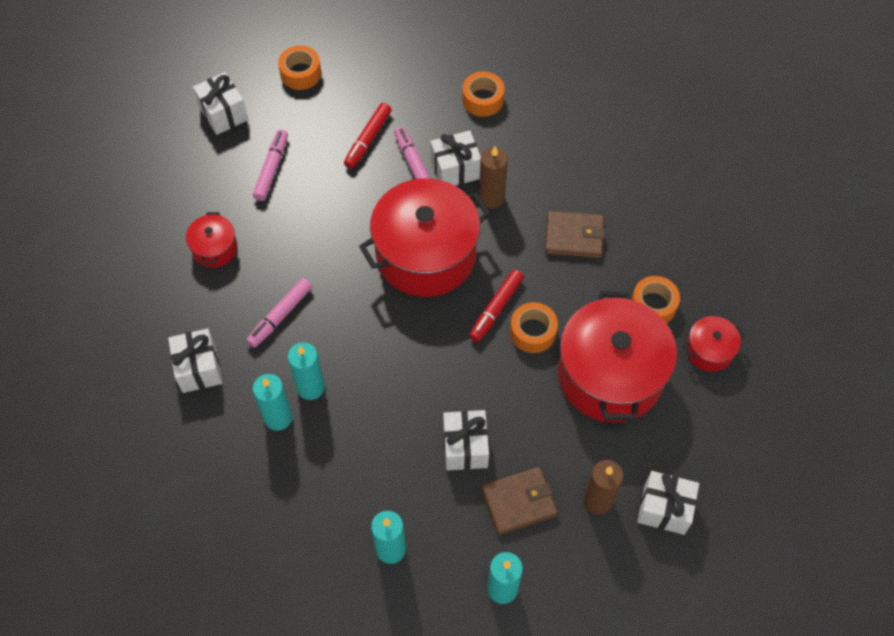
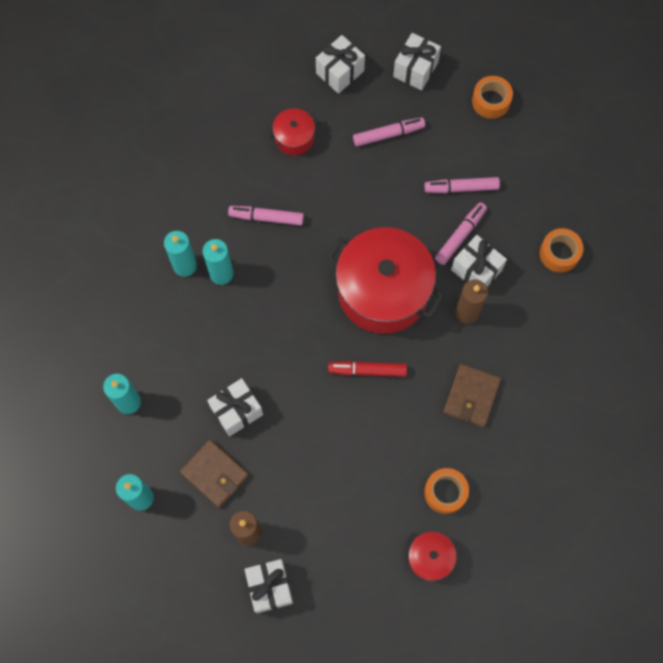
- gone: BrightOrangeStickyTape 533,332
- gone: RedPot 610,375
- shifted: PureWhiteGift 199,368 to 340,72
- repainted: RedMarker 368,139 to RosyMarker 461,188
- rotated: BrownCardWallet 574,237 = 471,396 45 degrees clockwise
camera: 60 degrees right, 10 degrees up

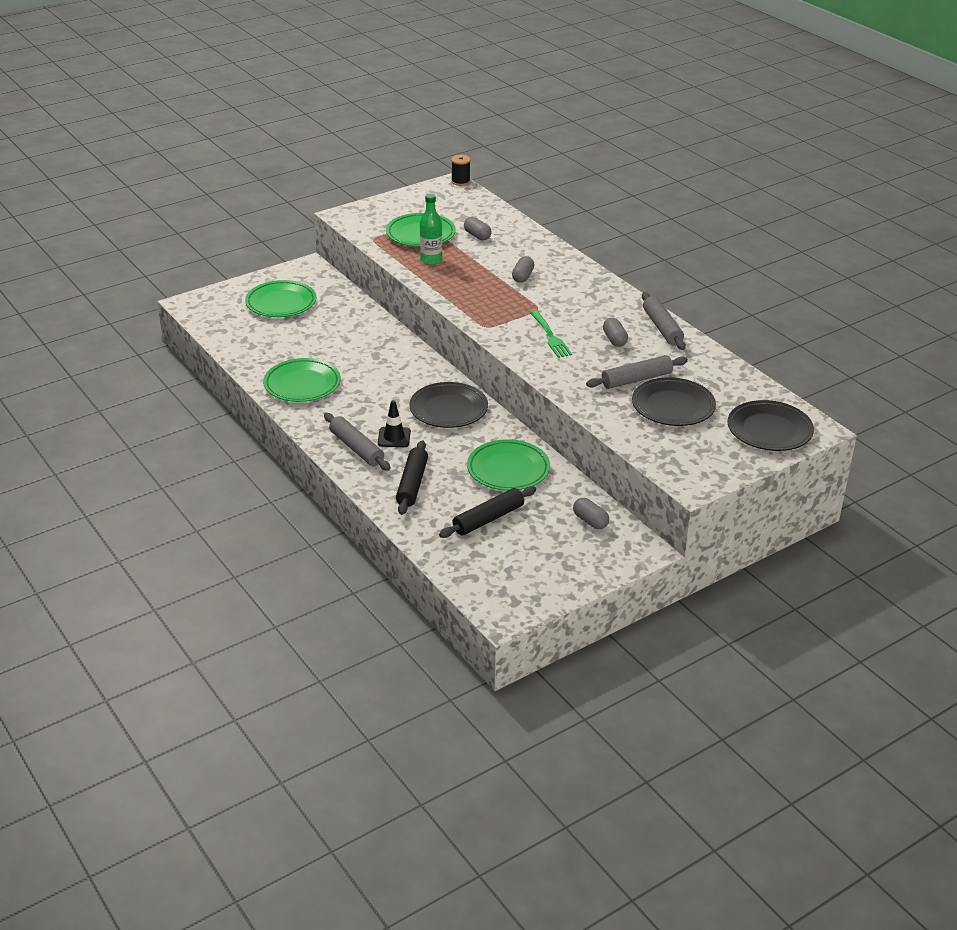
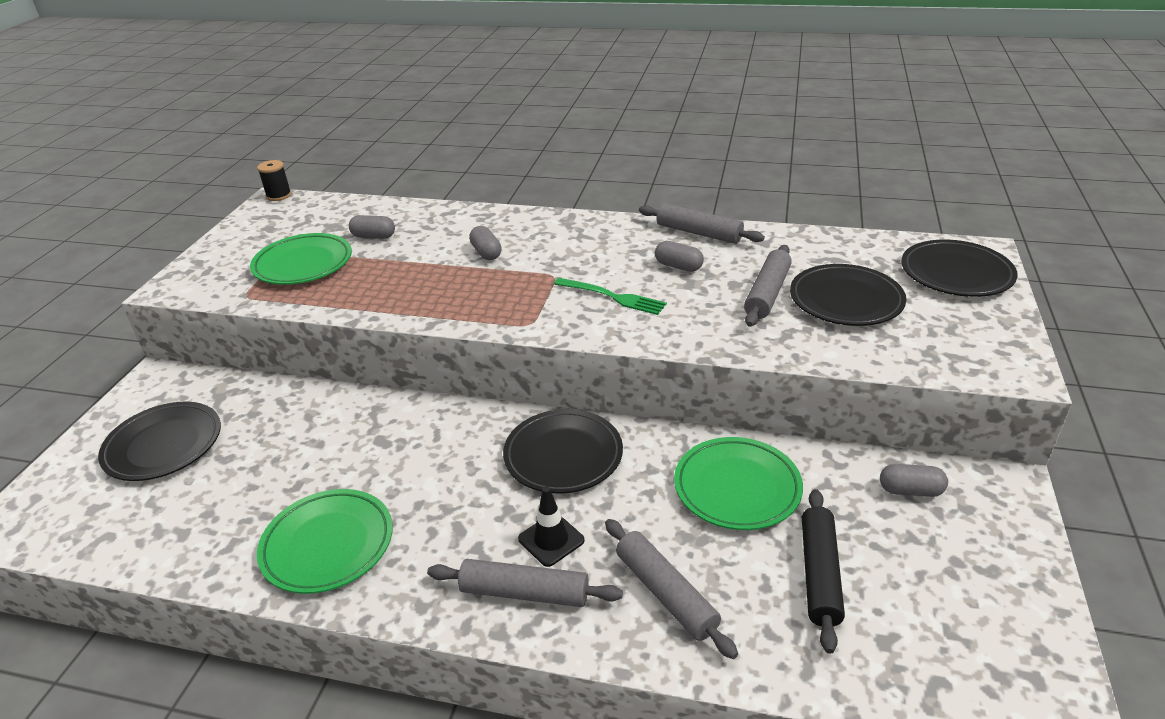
- gone: LeafGreenBottle 431,260
- repainted: LeafGreenPlate 281,303 to BlackPlate 164,445
- repainted: BlackRollingPin 412,484 to GreyRollingPin 665,593
camera: 40 degrees left, 0 degrees up

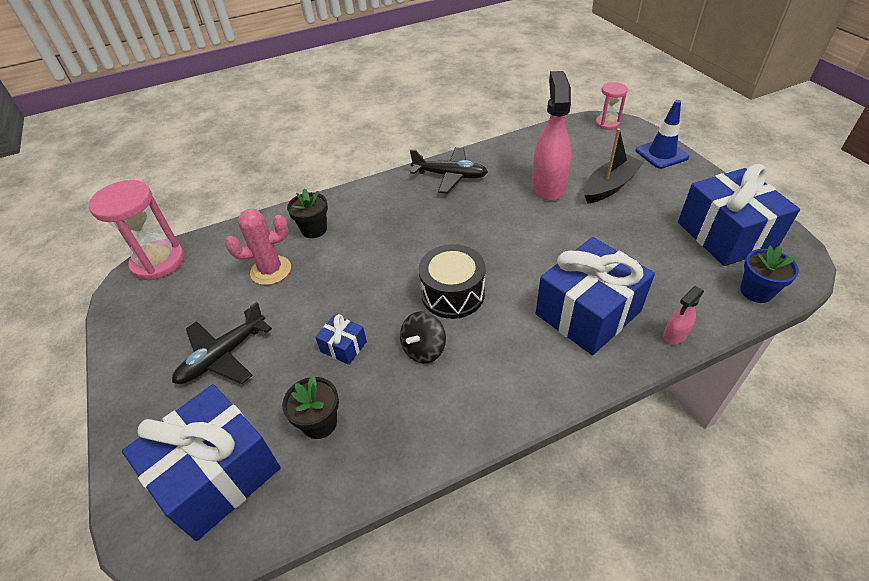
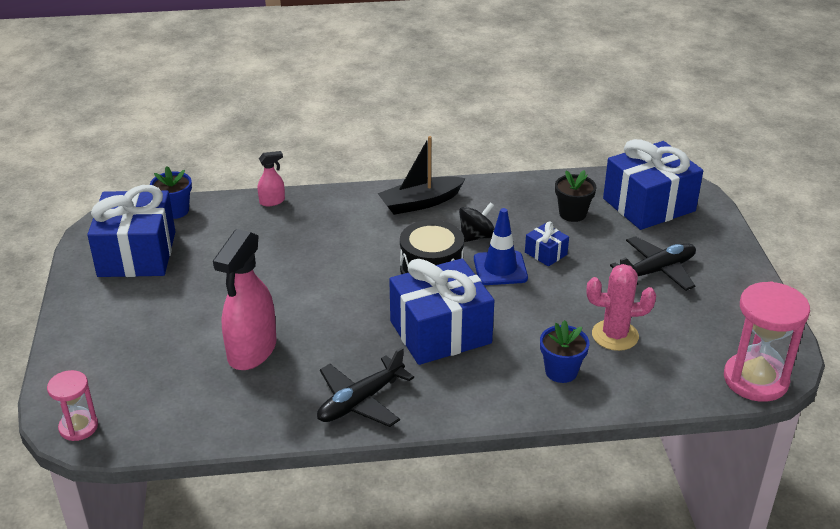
- shifted: BlueGift 588,313 to 440,332
- shifted: BlackToyBoat 610,186 to 420,203
- shifted: BlueTrafficCone 661,154 to 500,268
- repainted: BlackFlowerPot 314,229 to BlueFlowerPot 561,371
- rotated: BlackPlane 450,176 = 360,401 75 degrees counterclockwise
camera: 165 degrees left, 10 degrees down

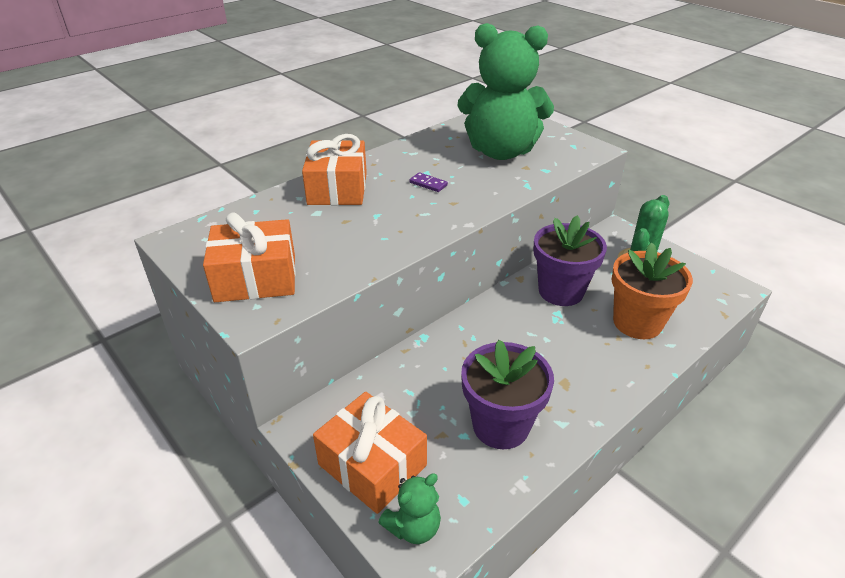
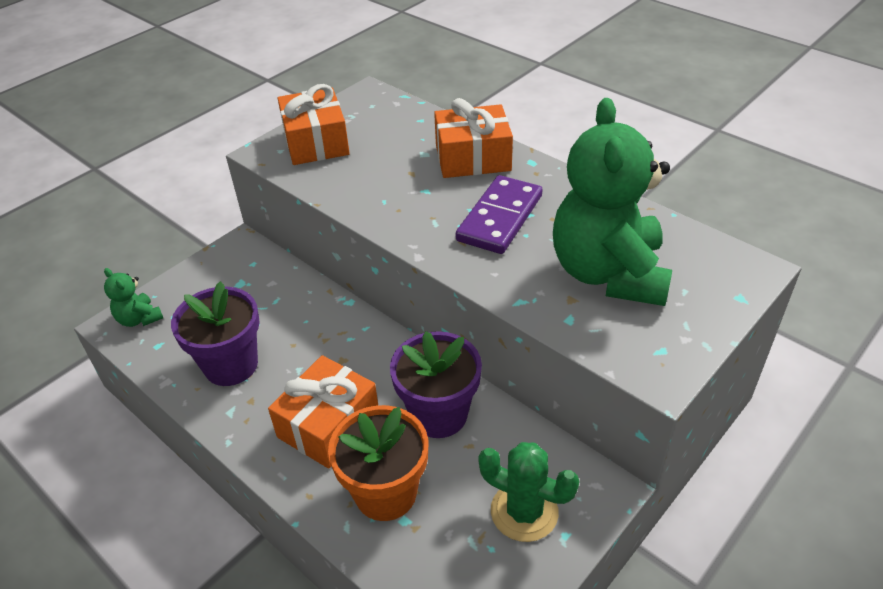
- shifted: BrightOrangeGift 372,465 to 328,425
- scaled: VioletDominoPiece 428,184 = 500,218 x2.43
camera: 85 degrees right, 5 degrees up

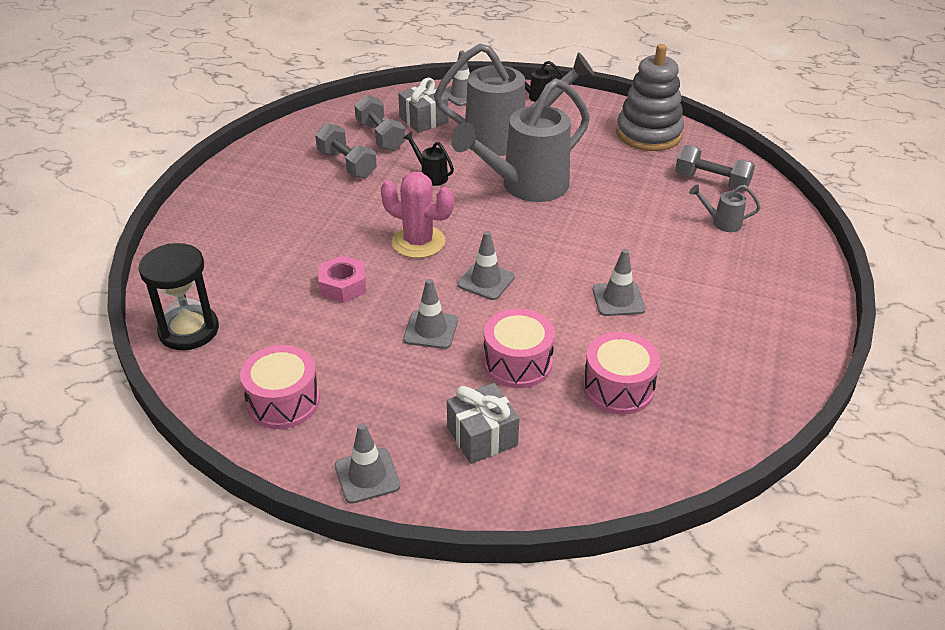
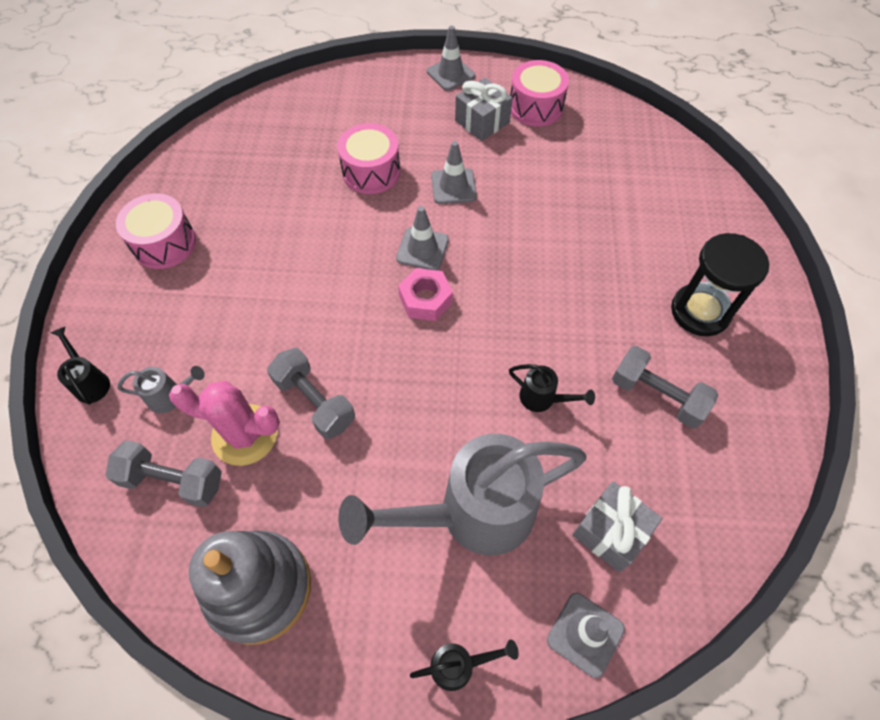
- gone: GreyWateringCan 525,187
- gone: GreyTrafficCone 618,299
- new: BlackWateringCan 90,382
- shifted: BlackSandglass 189,330 to 700,311
- shifted: RosyHexNut 343,286 to 425,299
- shifted: GreyHandWeight 380,136 to 315,401
- shifted: RosyCactus 418,242 to 245,435
- shifted: GreyGift 482,436 to 482,122
- shifted: RosyToyDrum 618,388 to 164,243
camera: 165 degrees right, 20 degrees up

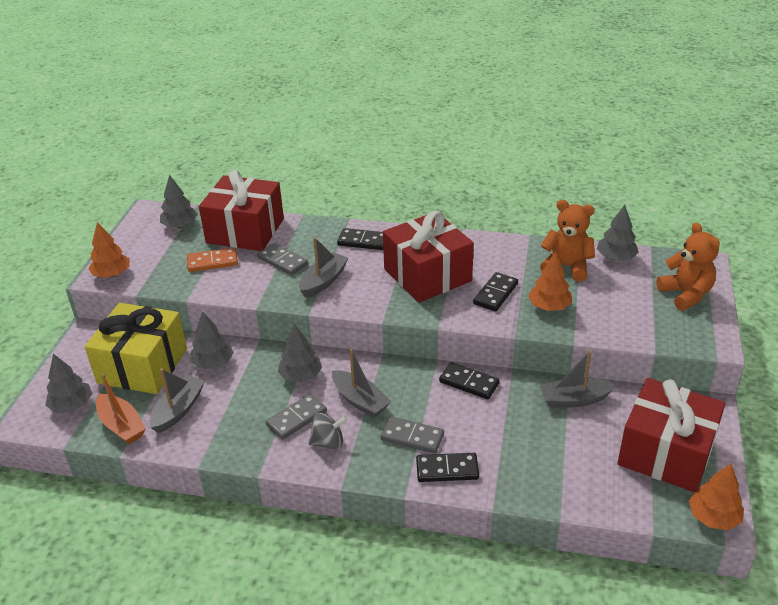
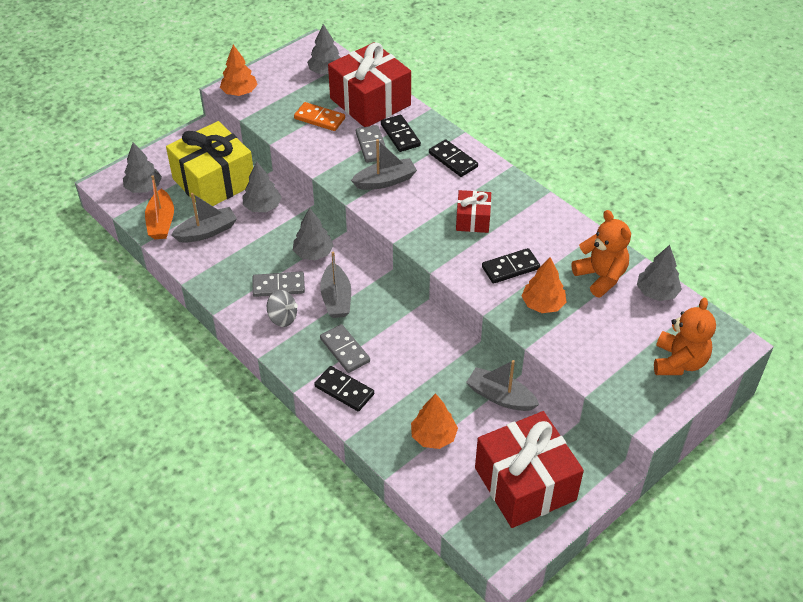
- shifted: BlackDominoPiece 469,383 to 400,135
- shifted: BrightOrangeToyTree 713,517 to 433,436
- scaled: RedGift 427,275 = 473,220 x0.51
camera: 35 degrees right, 10 degrees up

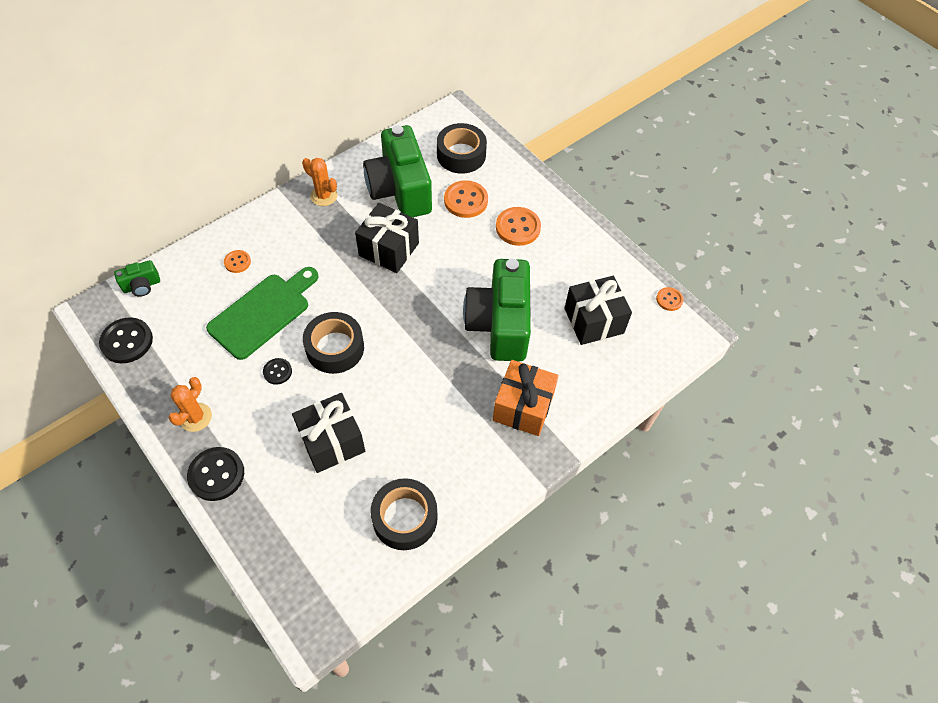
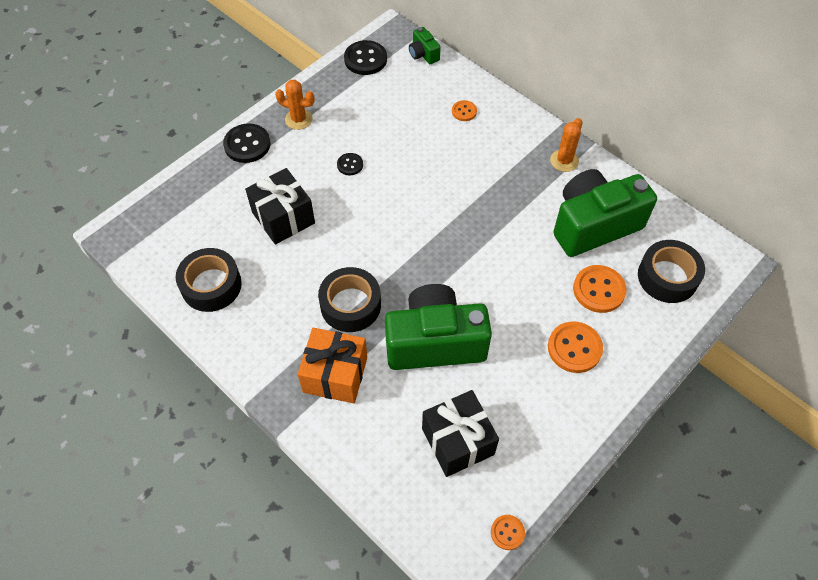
- gone: LeafGreenCuttingBoard 263,313
- gone: BlackGift 389,249
- shifted: BlackStickyTape 335,348 to 350,305
camera: 85 degrees right, 0 degrees up

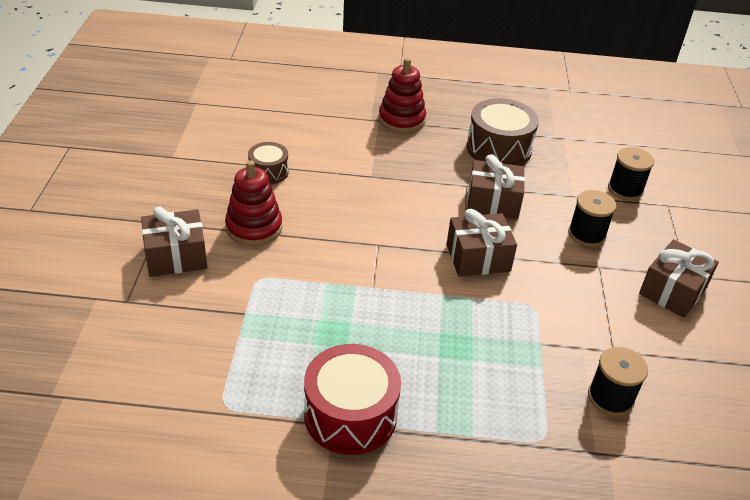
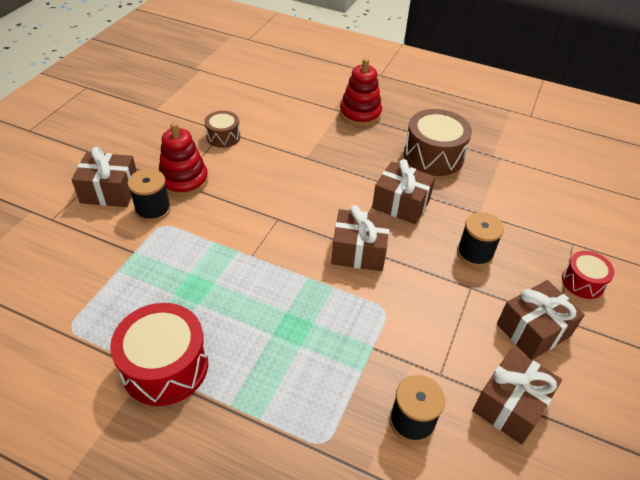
- new: BrownGift 510,405
- new: RedToyDrum 583,282
- shifted: BlackReelOfThread 625,189 to 153,209
camera: 20 degrees right, 5 degrees up

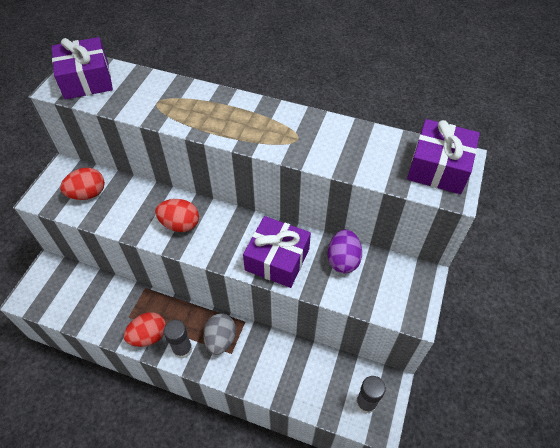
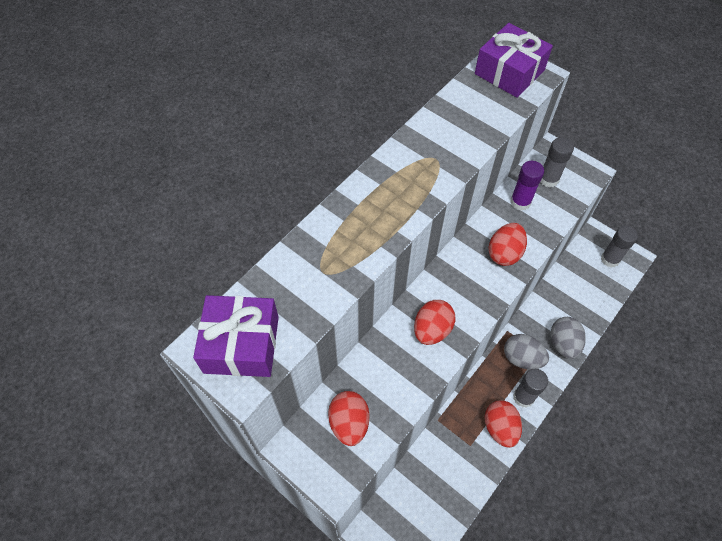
- new: GreyStickOfGlue 548,179
- new: GreyToyEgg 563,343
- swapped: VioletGift 277,259 to RedToyEgg 504,253
- swapped: VioletToyEgg 343,260 to VioletStickOfGlue 520,202
camera: 70 degrees left, 5 degrees up

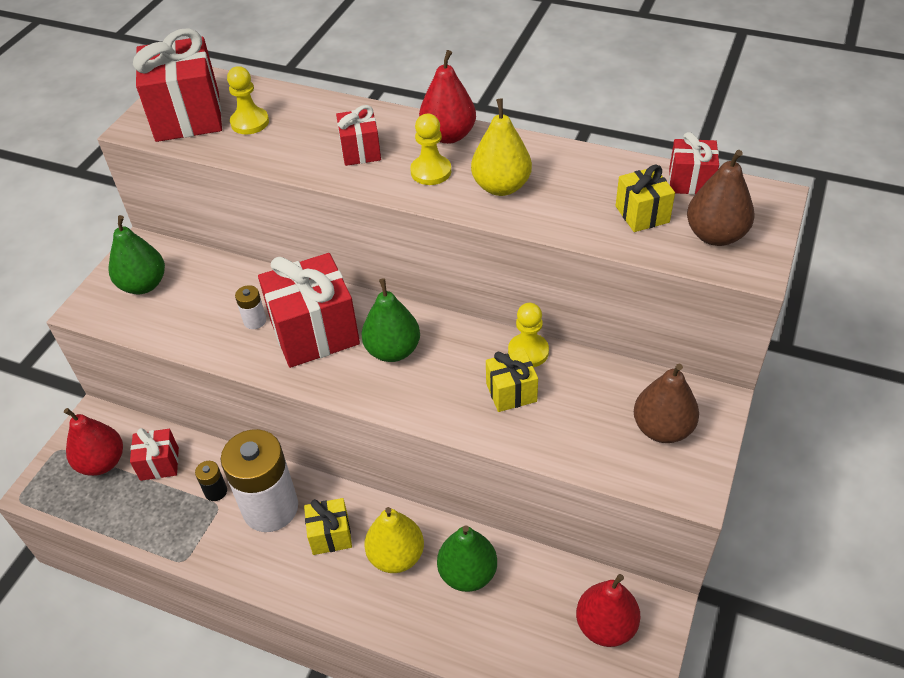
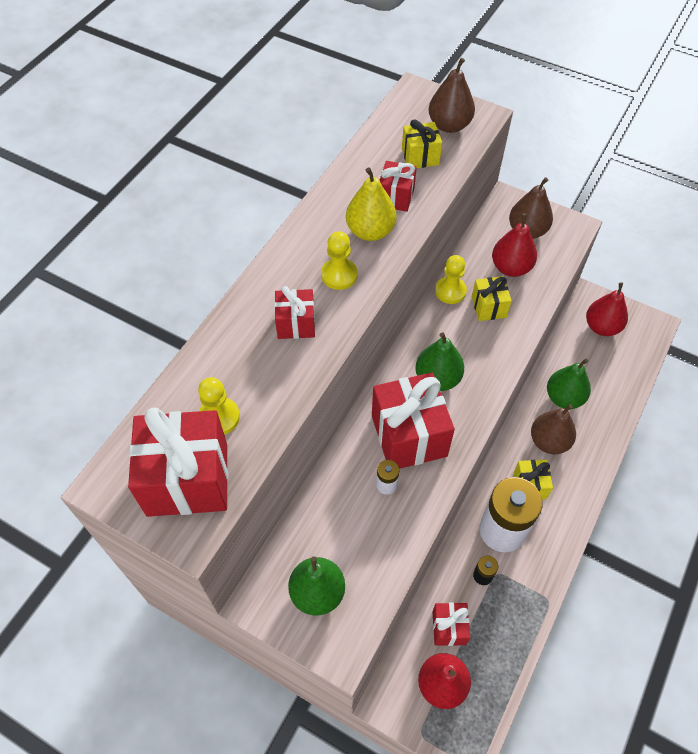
- shifted: RedPear 448,135 to 511,268
- shifted: RedGift 690,182 to 395,197
- repainted: BrightYellowPear 396,556 to BrownPear 549,441
camera: 85 degrees left, 10 degrees up

